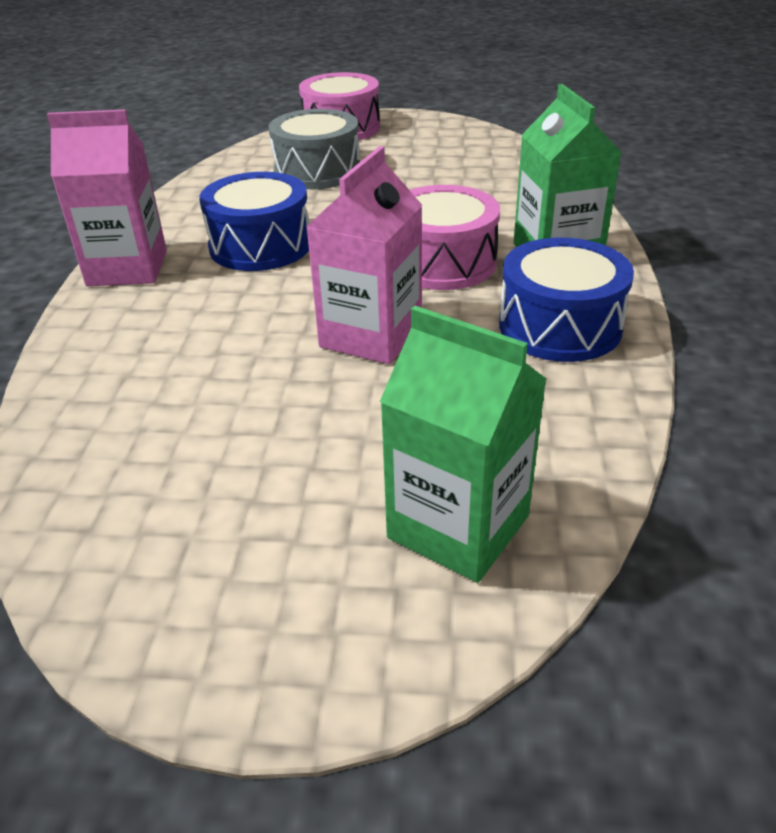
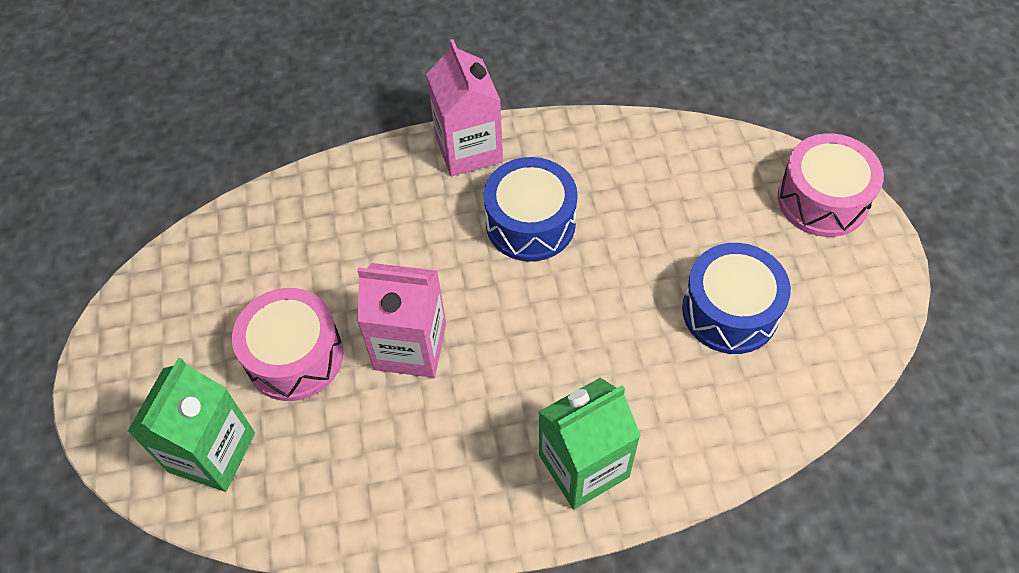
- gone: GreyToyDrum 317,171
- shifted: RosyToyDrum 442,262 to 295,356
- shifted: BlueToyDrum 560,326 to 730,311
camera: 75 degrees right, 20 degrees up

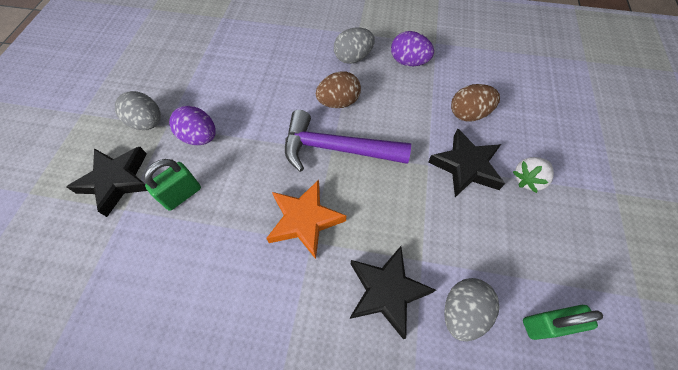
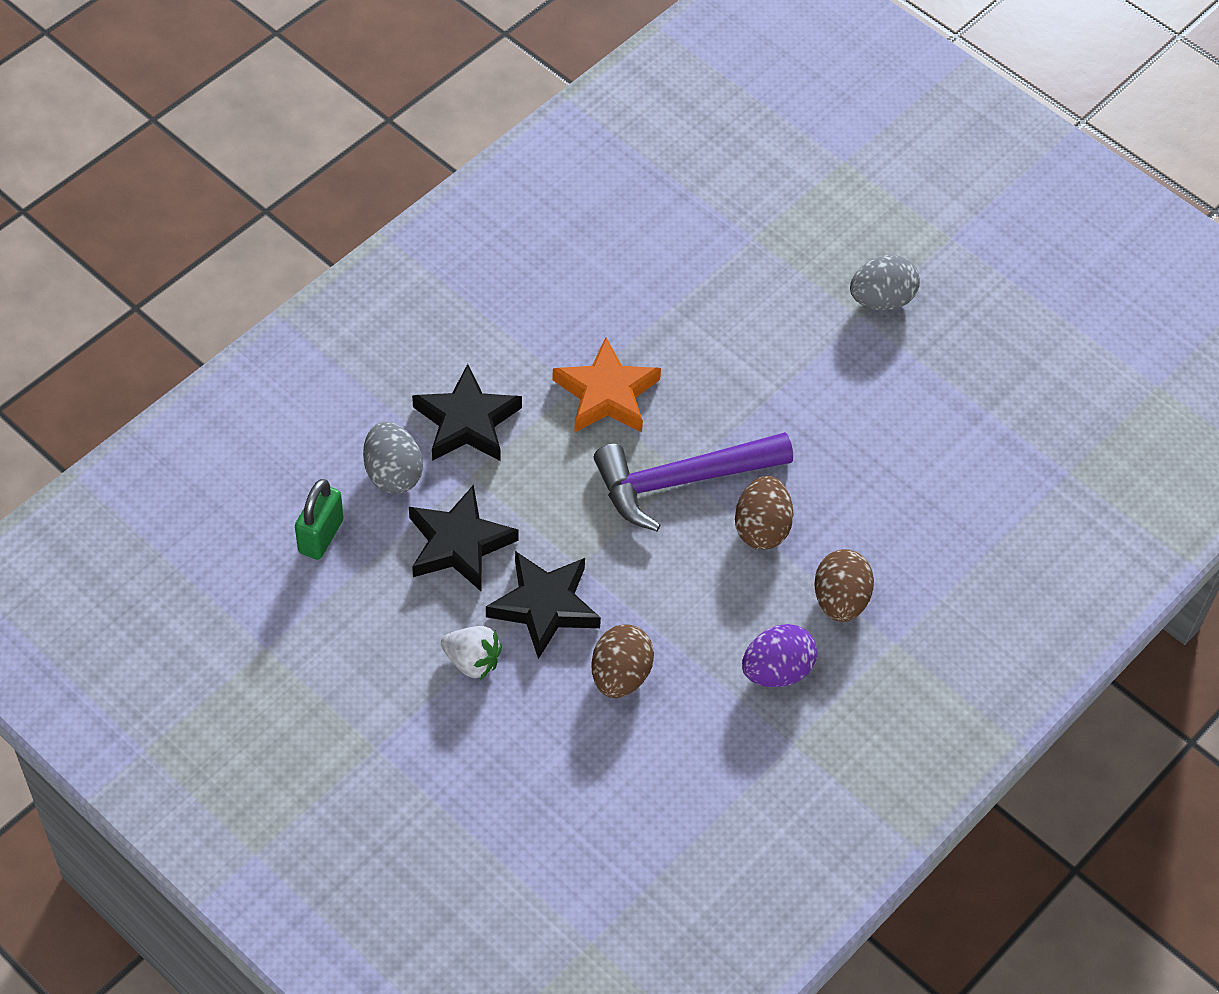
- gone: LeafGreenPadlock 182,195
- gone: VioletToyEgg 200,137
- shifted: BlackFivePointedStar 117,181 to 459,544
- repainted: GreyToyEgg 353,58 to BrownToyEgg 840,600
- rotated: VioletClawHammer 337,149 = 682,481 150 degrees counterclockwise
- rotated: PureWhiteToyStrawberry 528,179 = 472,661 120 degrees clockwise
camera: 120 degrees right, 5 degrees down

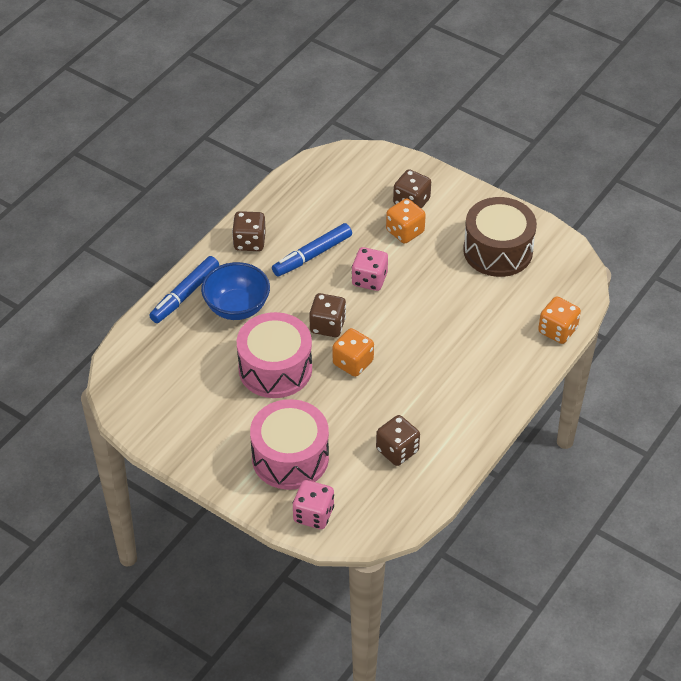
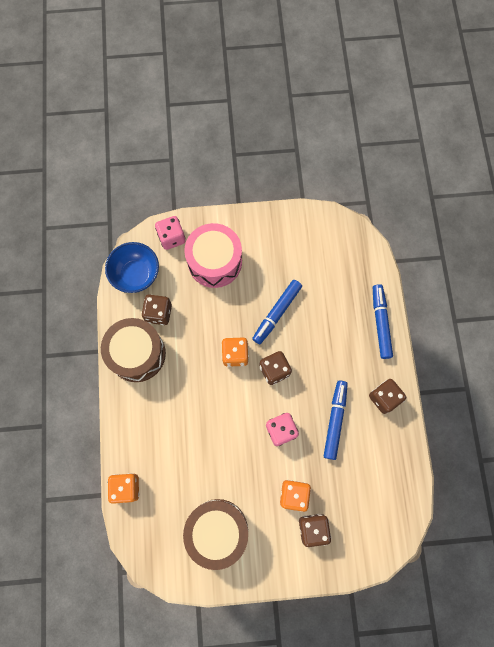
- new: BrownToyDrum 137,354
- shifted: BlueBowl 237,307 to 136,275
- swapped: RosyToyDrum 275,369 to BlueMarker 276,313
camera: 140 degrees right, 25 degrees up

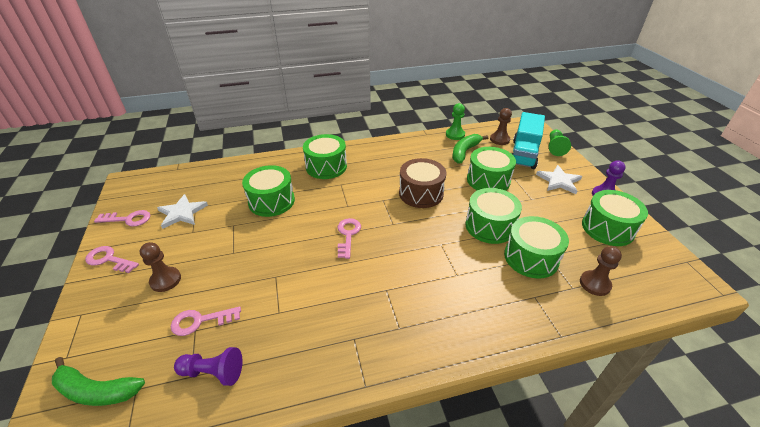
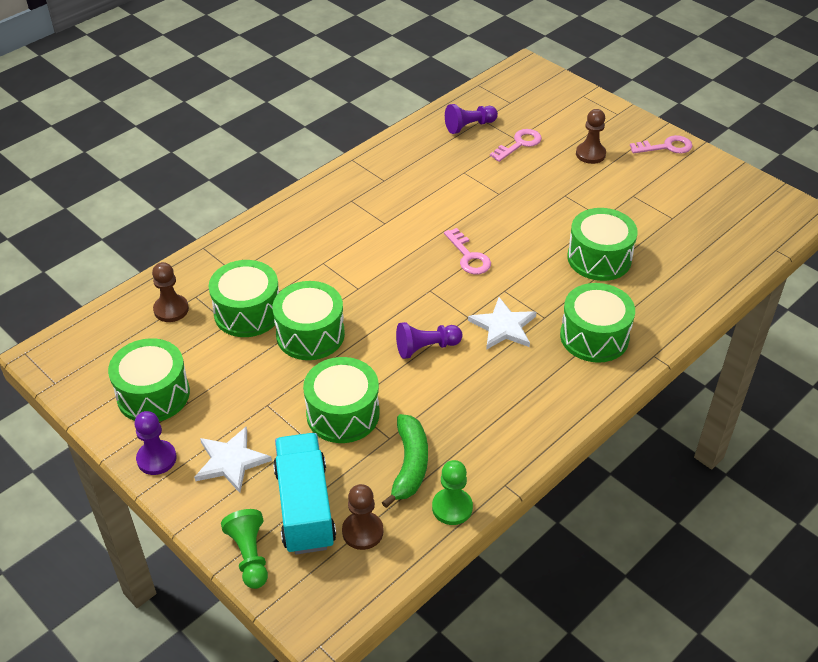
- gone: LeafGreenBanana 96,390
- gone: RosyLatchkey 128,219
- shifted: PureWhiteFivePointedStar 182,213 to 503,326
- swapped: BrownToyDrum 421,193 to VioletPawn 426,348
camera: 150 degrees right, 5 degrees up

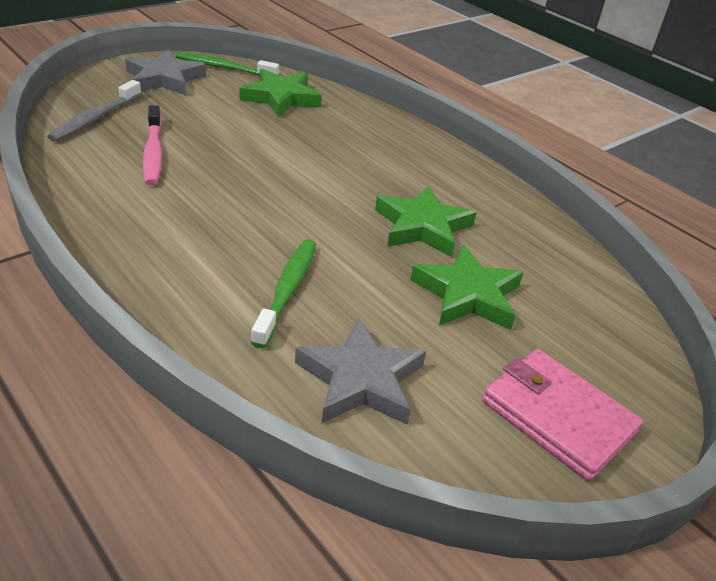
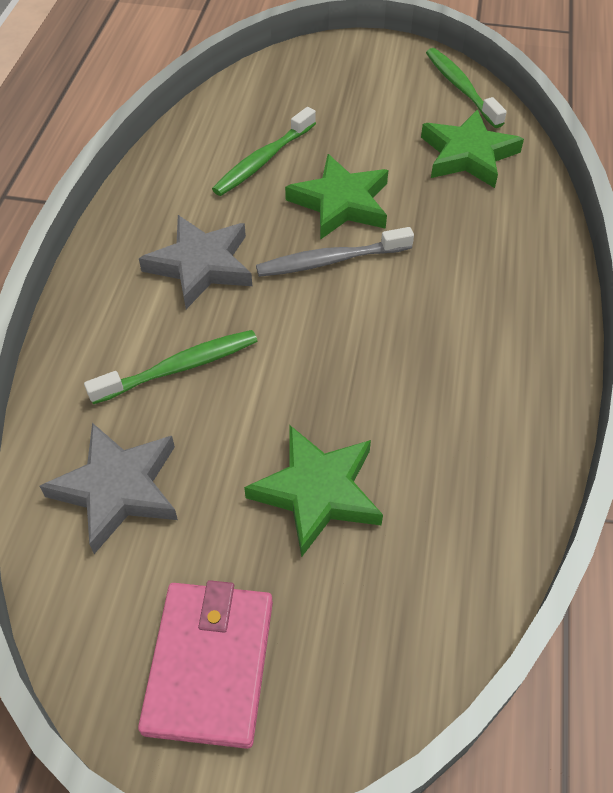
- shifted: GreyDentalBrush 95,119 to 330,260
- shifted: GreyFivePointedStar 164,79 to 201,265
- shifted: LeafGreenFivePointedStar 422,227 to 341,203
- repainted: RosyDentalBrush 153,153 to LeafGreenDentalBrush 263,160
camera: 55 degrees right, 15 degrees up

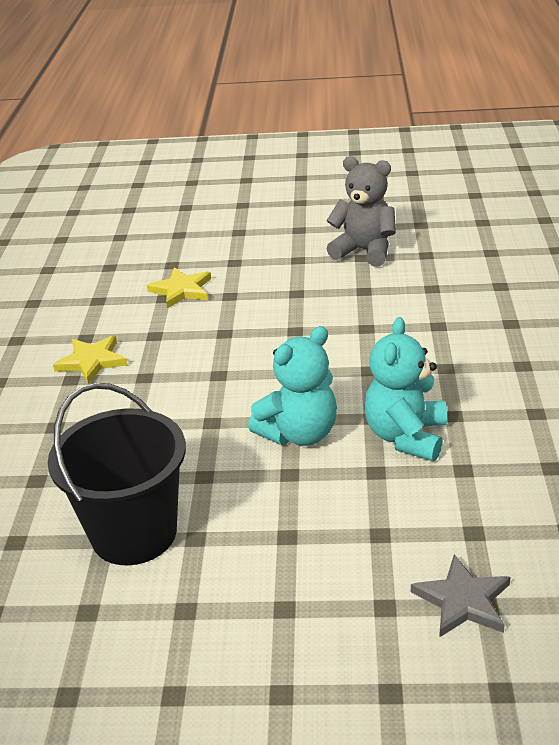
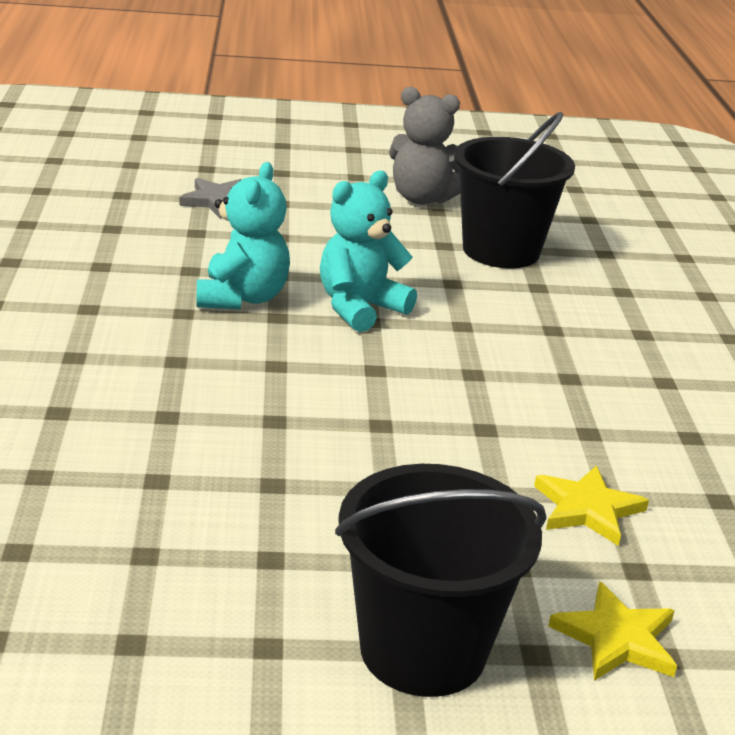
- new: BlackPail 423,650
- shifted: BrightYellowFivePointedStar 92,361 to 616,638
- shifted: GreyStuffedBear 364,251 to 422,198
camera: 170 degrees right, 5 degrees down

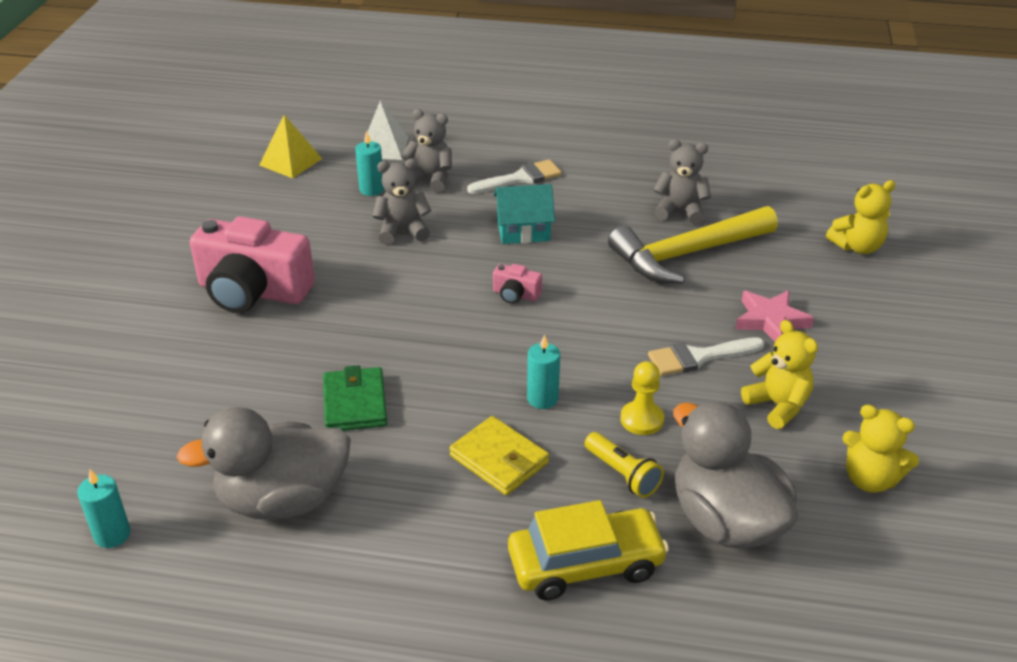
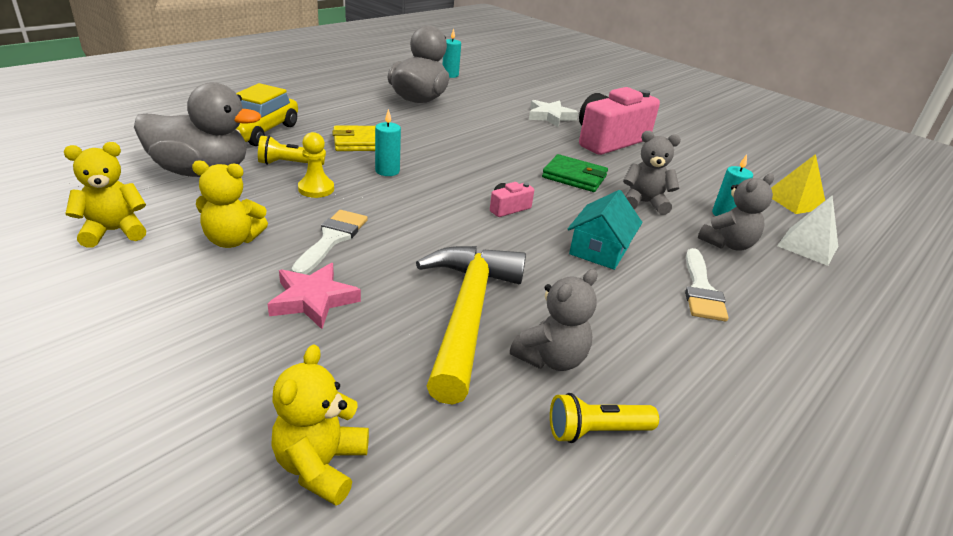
- new: PureWhiteFivePointedStar 550,116
- new: BrightYellowFlashlight 596,431
- shifted: LeafGreenCardWallet 355,403 to 574,177
- rotated: GreyStuffedBear 402,231 = 644,203 105 degrees counterclockwise
camera: 120 degrees right, 5 degrees down

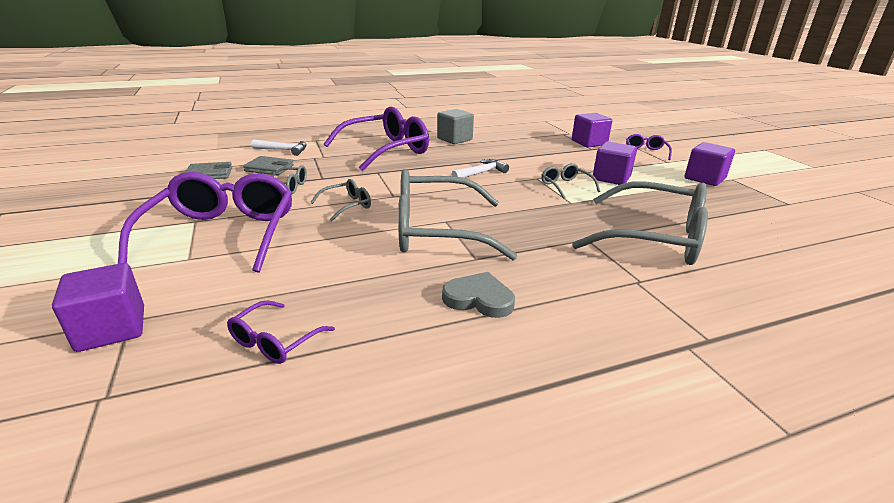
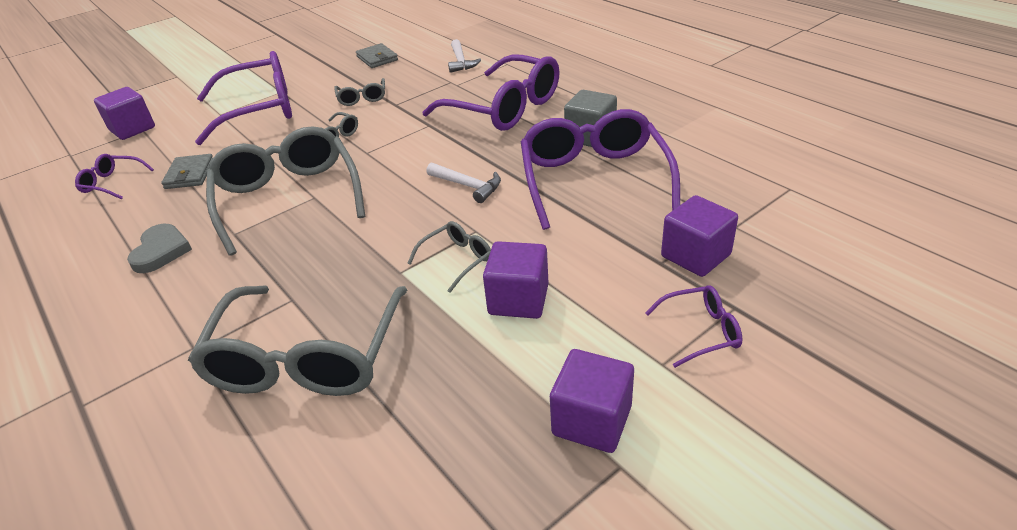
- new: VioletGlasses 593,179
- shifted: GreyCardWallet 269,168 to 190,174
camera: 75 degrees right, 10 degrees up

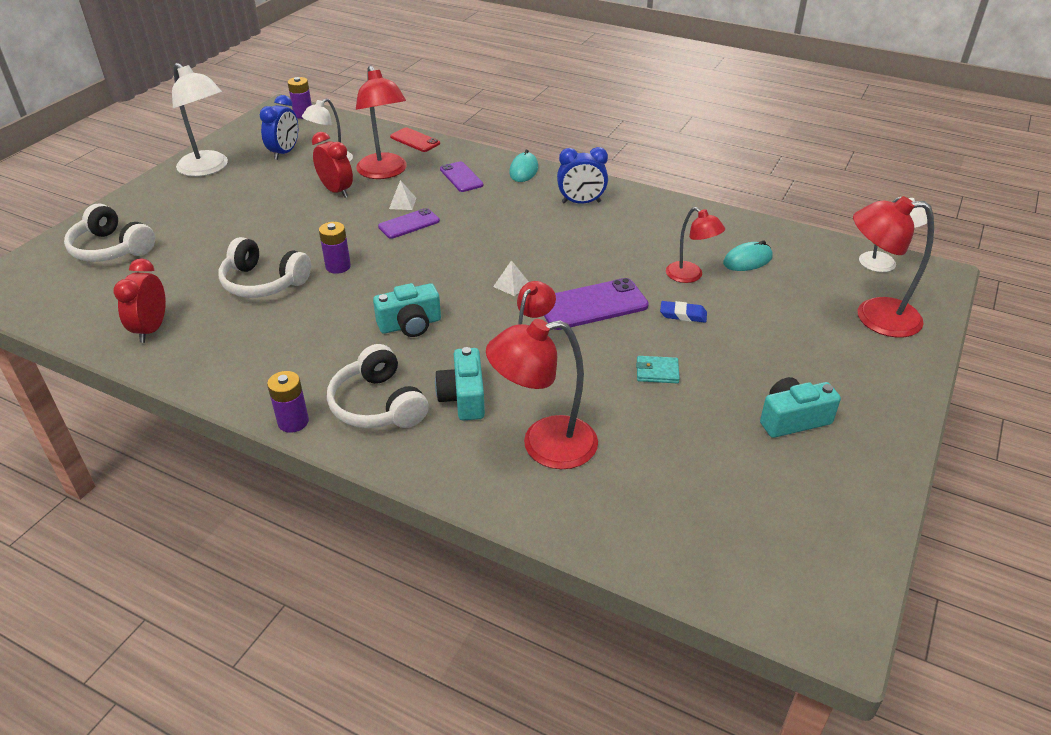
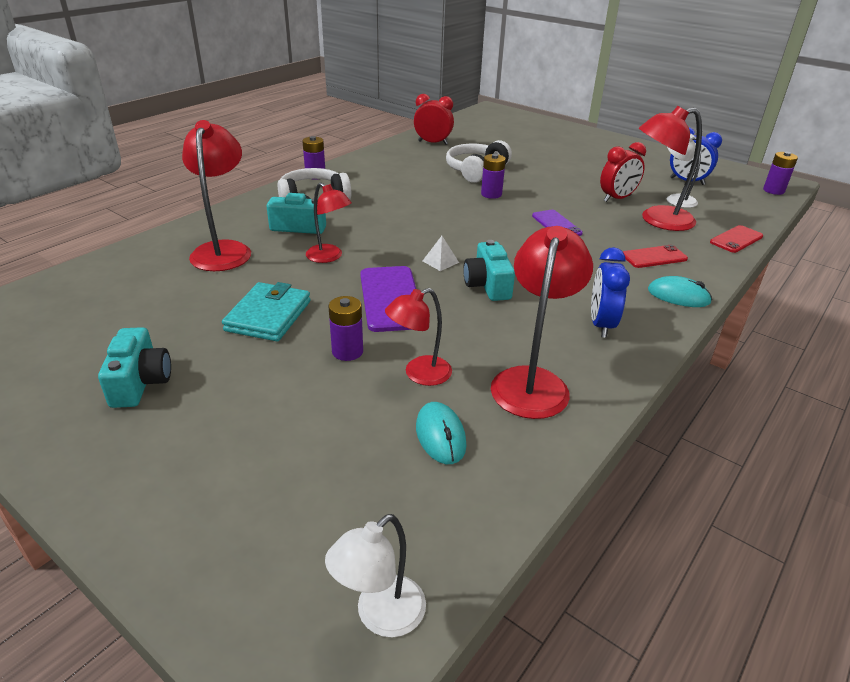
- gone: PureWhiteHeadset 111,249
- gone: PureWhiteDeskLamp 208,169
- gone: PureWhitePyramid 402,203
- shifted: TurquoiseCamera 410,325 to 487,285
- shifted: RedDeskLamp 874,317 to 532,381
- swapped: BlueEraser 683,315 to VioletAaBattery 347,351
- repainted: VioletSmartphone 461,177 to RedSmartphone 654,257
- scaled: TurquoiseCardWallet 657,372 = 268,316 x1.82
camera: 100 degrees right, 5 degrees down

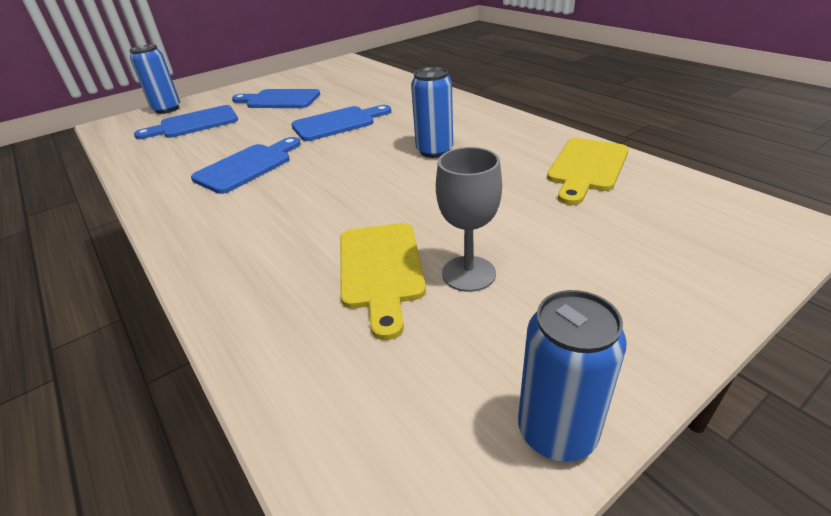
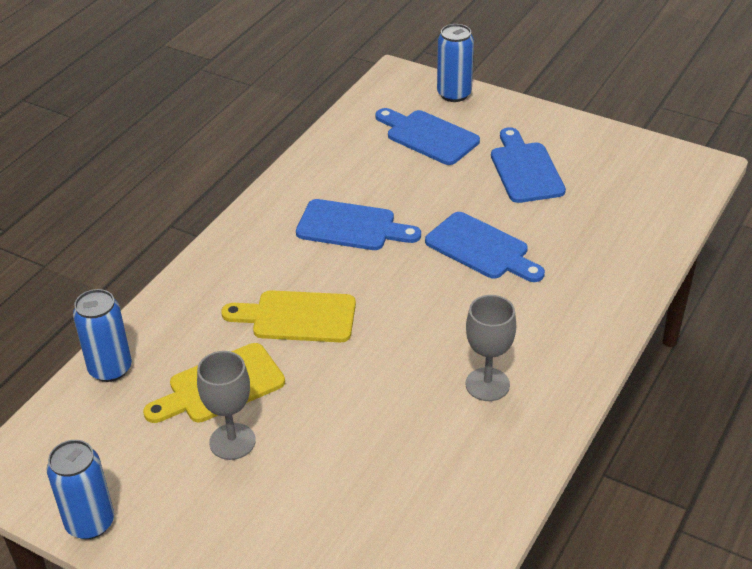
- new: GreyGoblet 487,384
- shifted: BlueCan 434,151 to 110,369
- shifted: BrightYellowCuttingBoard 587,167 to 297,317
camera: 65 degrees right, 5 degrees up

